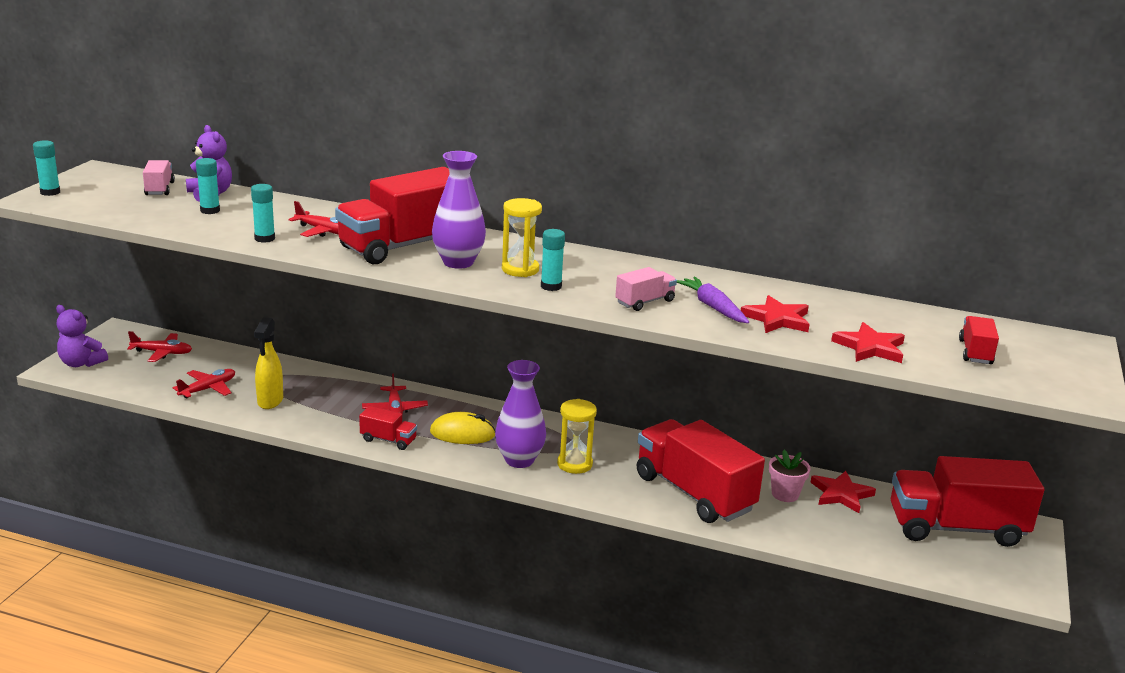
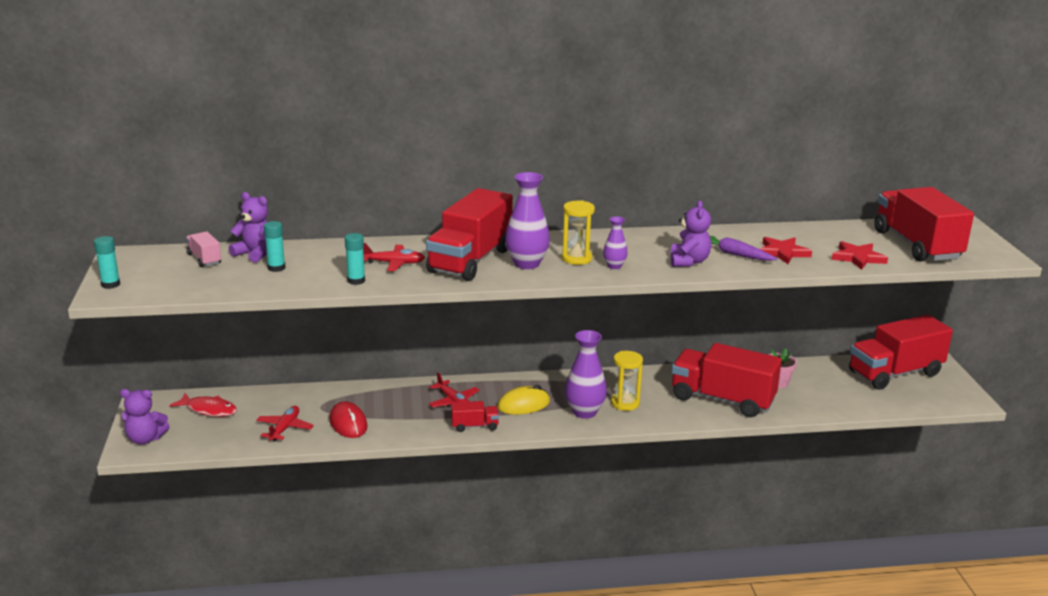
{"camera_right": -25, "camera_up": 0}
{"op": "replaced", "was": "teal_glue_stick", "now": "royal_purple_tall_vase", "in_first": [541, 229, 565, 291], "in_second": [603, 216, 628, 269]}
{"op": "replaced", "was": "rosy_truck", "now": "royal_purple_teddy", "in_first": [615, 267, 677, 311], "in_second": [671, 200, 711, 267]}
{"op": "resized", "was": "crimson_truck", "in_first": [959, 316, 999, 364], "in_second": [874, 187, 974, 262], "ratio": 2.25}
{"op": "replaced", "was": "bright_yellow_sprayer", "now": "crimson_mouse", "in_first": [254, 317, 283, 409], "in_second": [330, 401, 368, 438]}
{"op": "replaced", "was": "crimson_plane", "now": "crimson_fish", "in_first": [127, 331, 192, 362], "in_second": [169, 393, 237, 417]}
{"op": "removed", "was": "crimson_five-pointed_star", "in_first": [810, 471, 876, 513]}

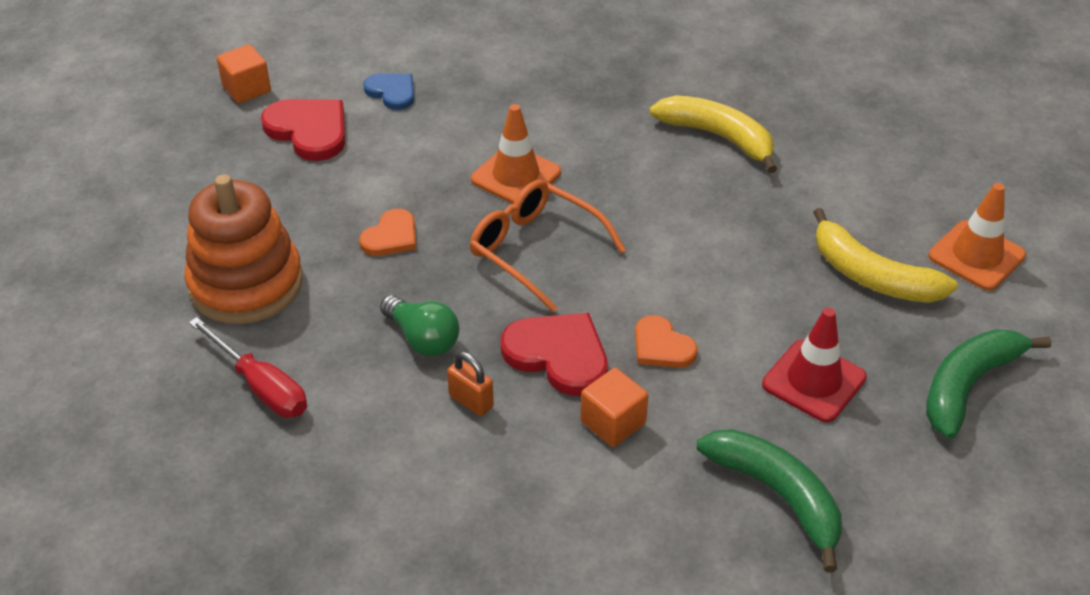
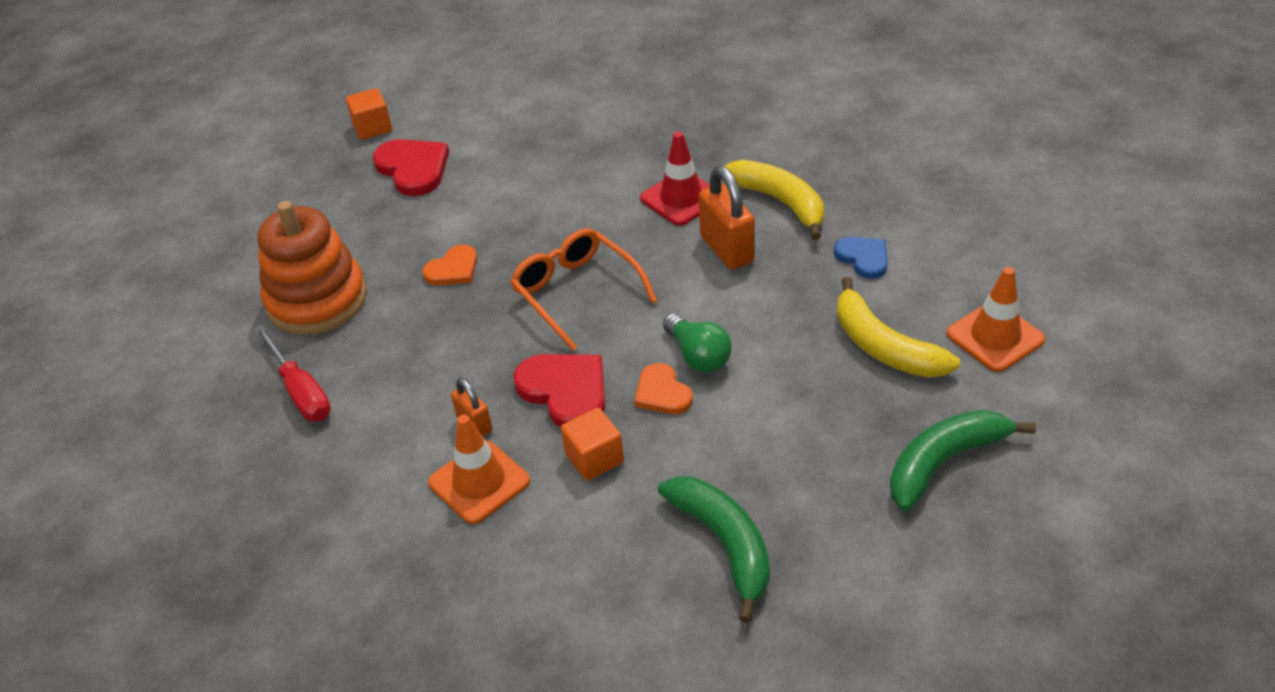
{"camera_right": 15, "camera_up": 0}
{"op": "moved", "was": "blue_love_heart", "in_first": [363, 73, 414, 110], "in_second": [834, 236, 888, 279]}
{"op": "moved", "was": "bright_orange_traffic_cone", "in_first": [471, 104, 561, 204], "in_second": [428, 414, 530, 524]}
{"op": "moved", "was": "green_bulb", "in_first": [380, 295, 459, 356], "in_second": [663, 314, 731, 373]}
{"op": "moved", "was": "crimson_traffic_cone", "in_first": [762, 308, 867, 422], "in_second": [640, 131, 710, 226]}
{"op": "added", "now": "bright_orange_small_lock", "in_second": [699, 166, 755, 269]}

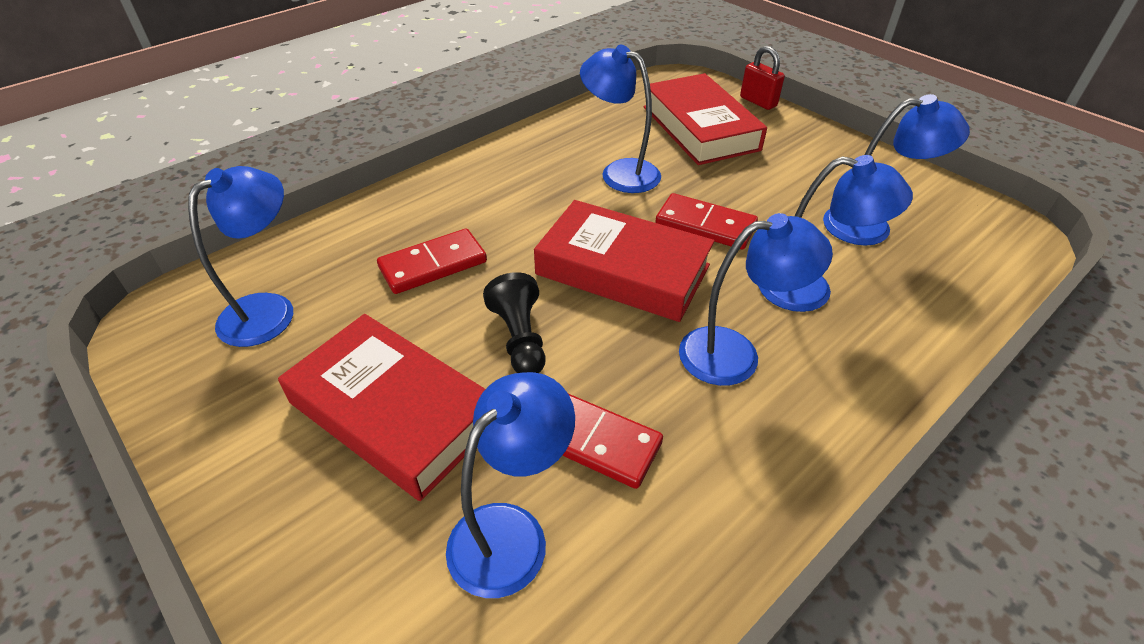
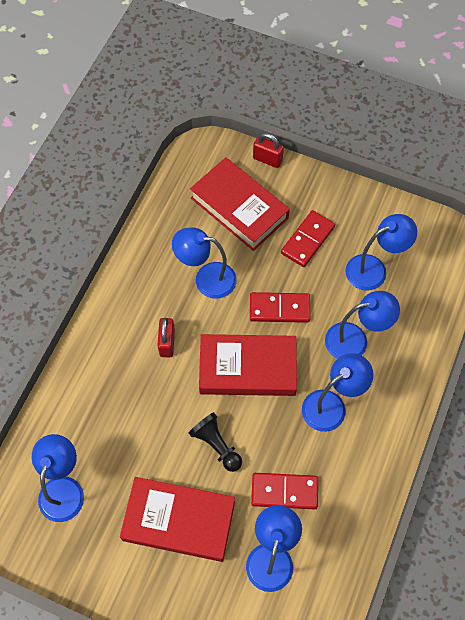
{"camera_right": -25, "camera_up": 20}
{"op": "moved", "was": "crimson_domino", "in_first": [377, 228, 487, 294], "in_second": [281, 210, 335, 267]}
{"op": "added", "now": "crimson_small_lock", "in_second": [157, 318, 175, 357]}

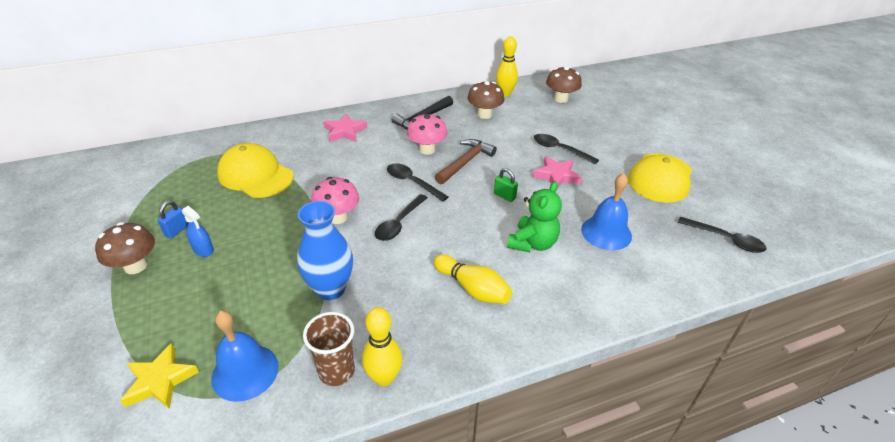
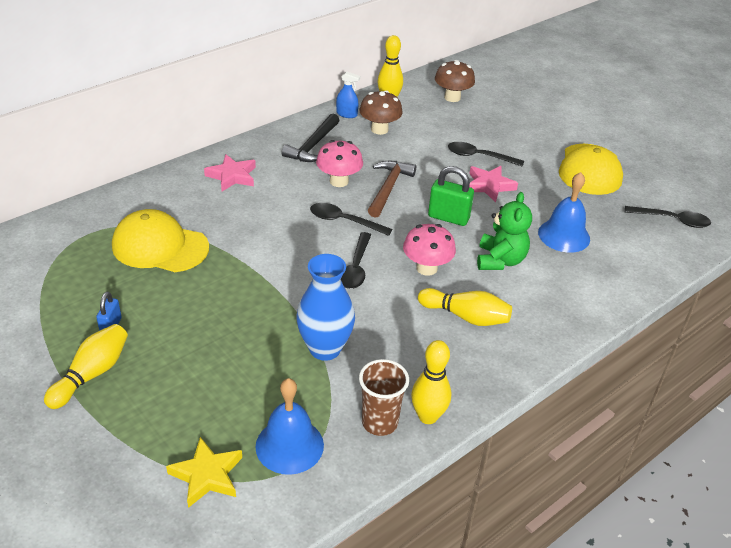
{"camera_right": -20, "camera_up": 0}
{"op": "resized", "was": "green_small_lock", "in_first": [494, 168, 518, 202], "in_second": [428, 166, 474, 226], "ratio": 1.65}
{"op": "moved", "was": "rosy_toadstool", "in_first": [311, 177, 359, 224], "in_second": [403, 224, 456, 276]}
{"op": "moved", "was": "blue_sprayer", "in_first": [182, 206, 214, 257], "in_second": [336, 72, 360, 118]}
{"op": "replaced", "was": "russet_toadstool", "now": "bright_yellow_tenpin", "in_first": [95, 222, 155, 274], "in_second": [44, 324, 128, 409]}

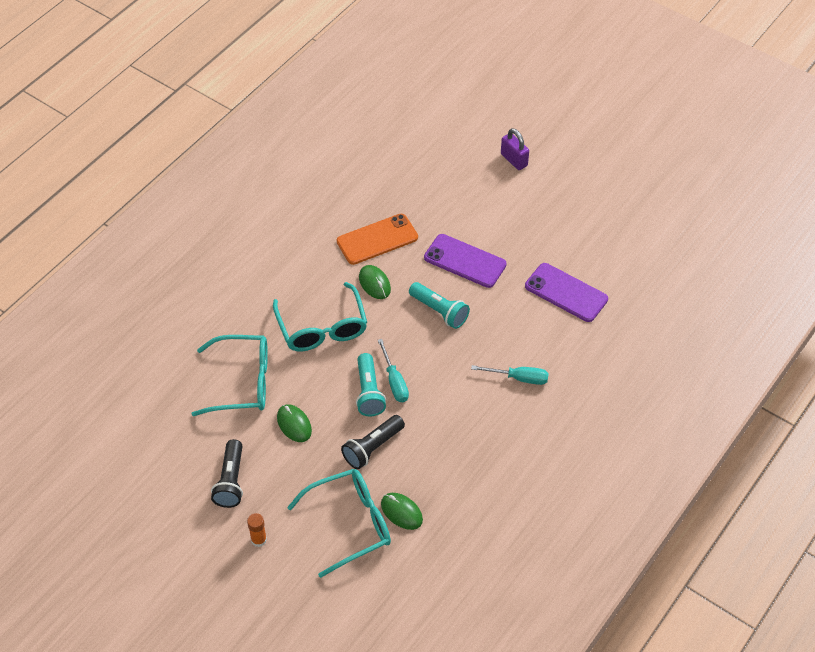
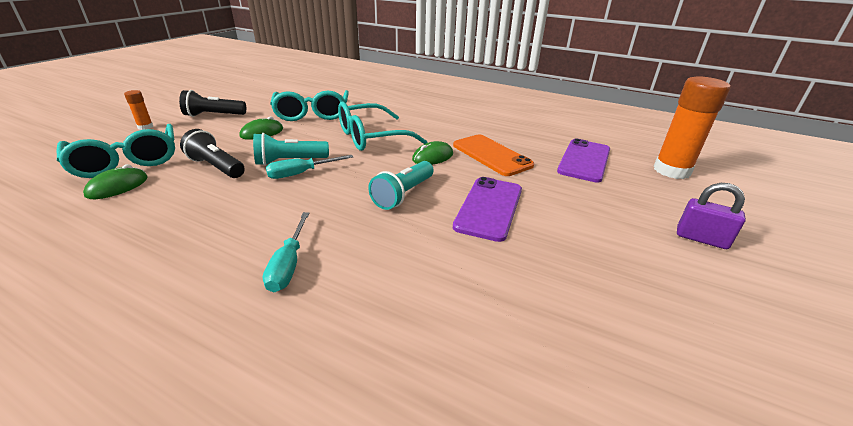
{"camera_right": 80, "camera_up": -20}
{"op": "turned", "was": "royal_purple_small_lock", "in_first": [501, 128, 529, 170], "in_second": [677, 183, 746, 249], "clockwise": 75}
{"op": "moved", "was": "royal_purple_smartphone", "in_first": [525, 263, 608, 322], "in_second": [557, 139, 610, 183]}
{"op": "added", "now": "bright_orange_glue_stick", "in_second": [654, 76, 731, 179]}

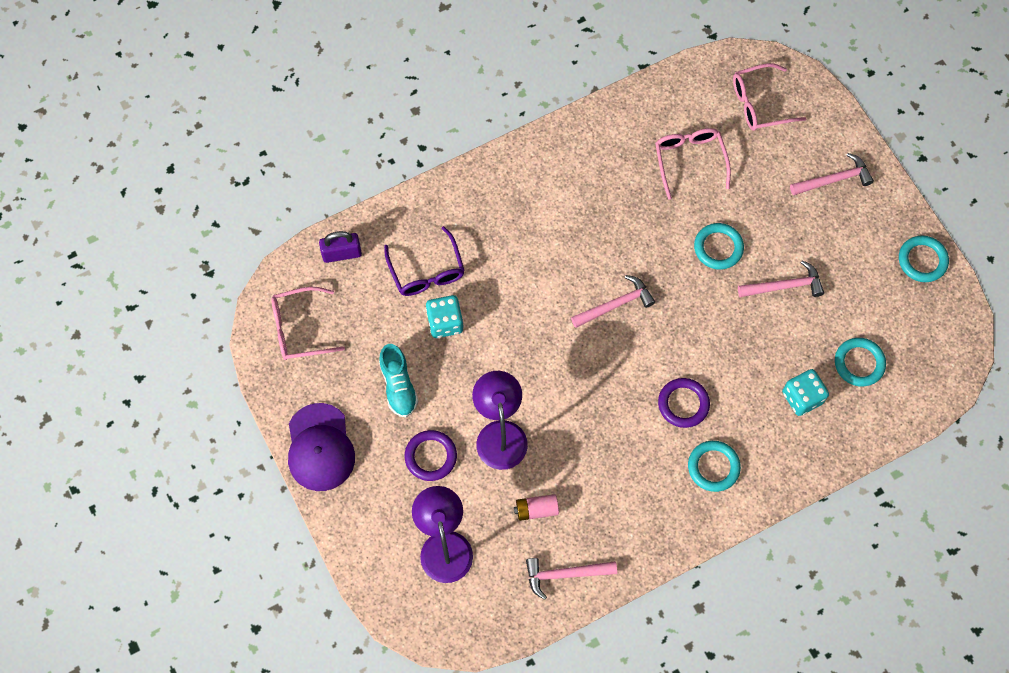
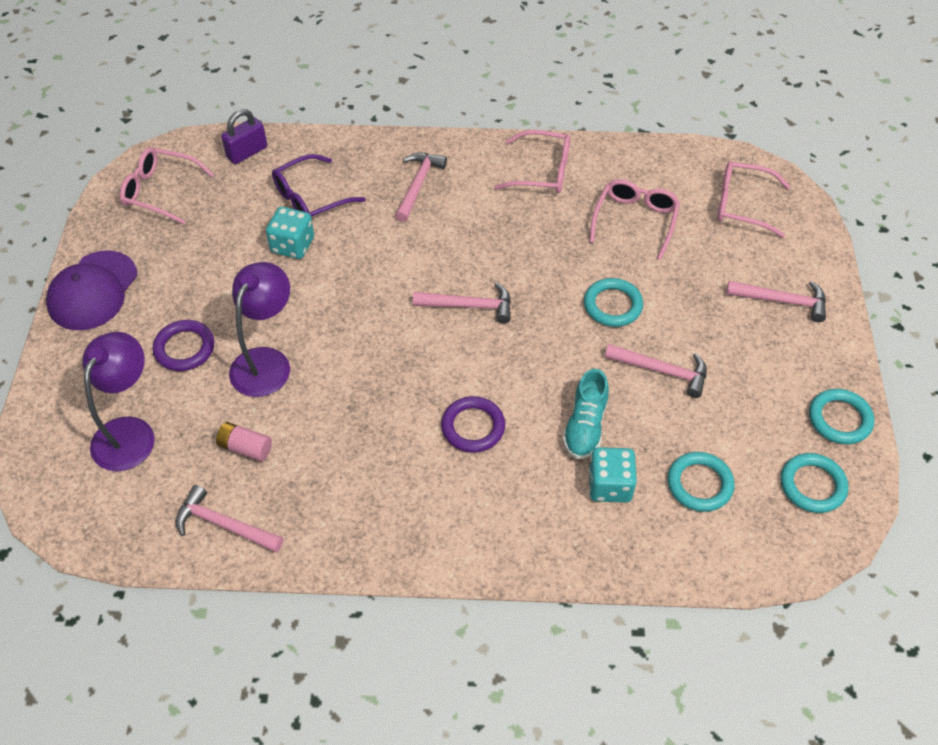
{"camera_right": 30, "camera_up": -15}
{"op": "turned", "was": "royal_purple_eyeglasses", "in_first": [384, 226, 465, 296], "in_second": [272, 154, 366, 217], "clockwise": 45}
{"op": "turned", "was": "royal_purple_small_lock", "in_first": [319, 231, 362, 263], "in_second": [221, 109, 267, 164], "clockwise": -60}
{"op": "moved", "was": "teal_shoe", "in_first": [379, 344, 418, 417], "in_second": [562, 369, 609, 459]}
{"op": "moved", "was": "teal_ring", "in_first": [688, 441, 741, 492], "in_second": [781, 453, 848, 513]}
{"op": "added", "now": "rosy_eyeglasses", "in_second": [495, 130, 570, 193]}
{"op": "added", "now": "rosy_hammer", "in_second": [395, 153, 447, 222]}

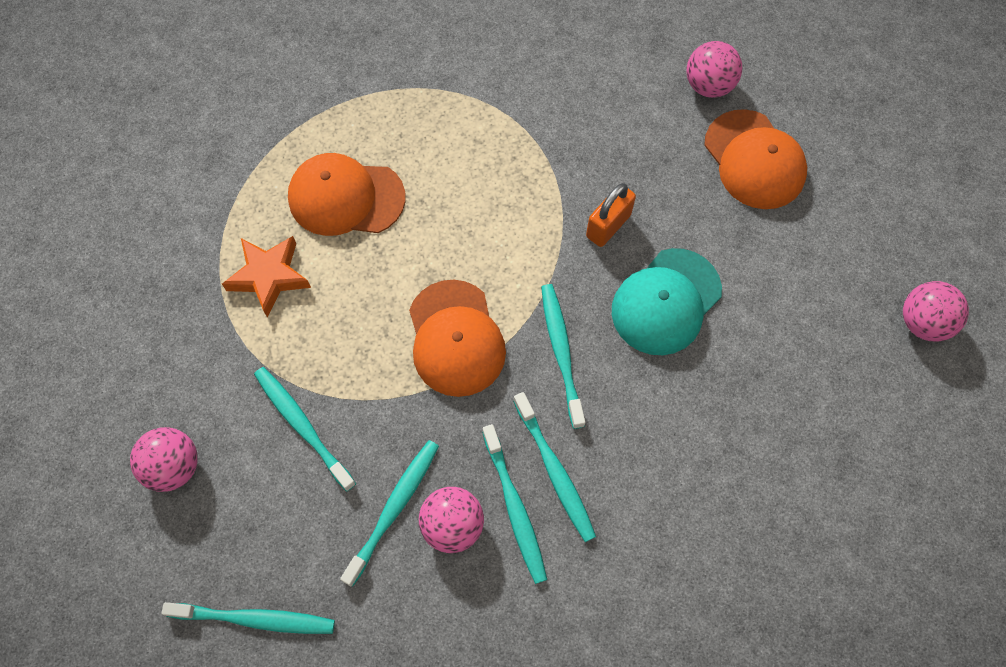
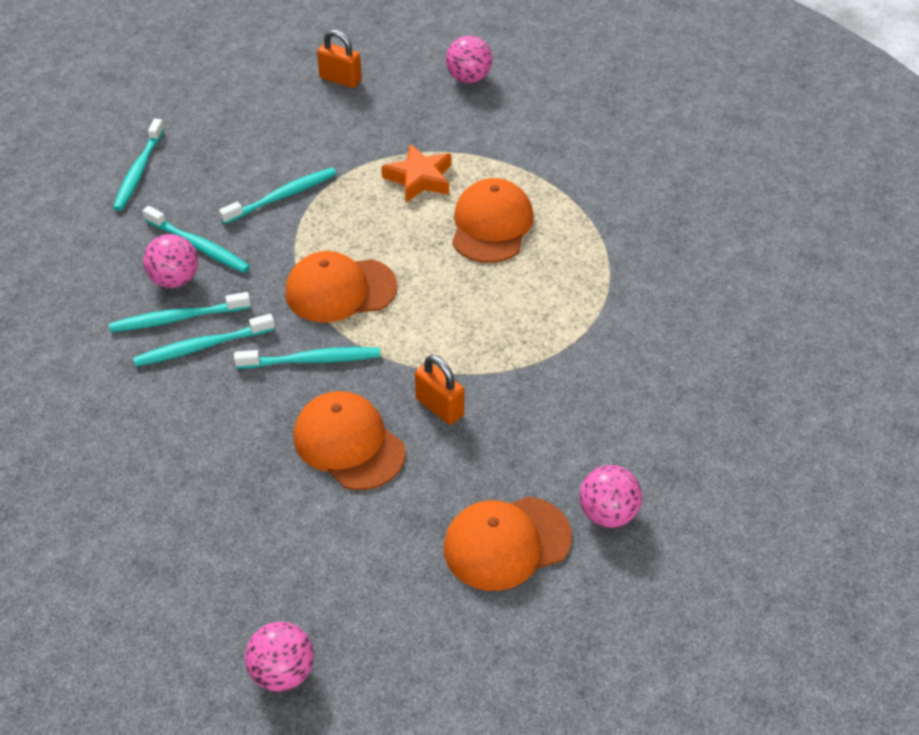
{"camera_right": 95, "camera_up": -20}
{"op": "recoloured", "was": "teal_cap", "now": "bright_orange_cap", "in_first": [612, 248, 722, 355], "in_second": [294, 391, 406, 490]}
{"op": "moved", "was": "rosy_ball", "in_first": [130, 427, 198, 492], "in_second": [446, 36, 492, 83]}
{"op": "added", "now": "bright_orange_small_lock", "in_second": [317, 30, 362, 88]}

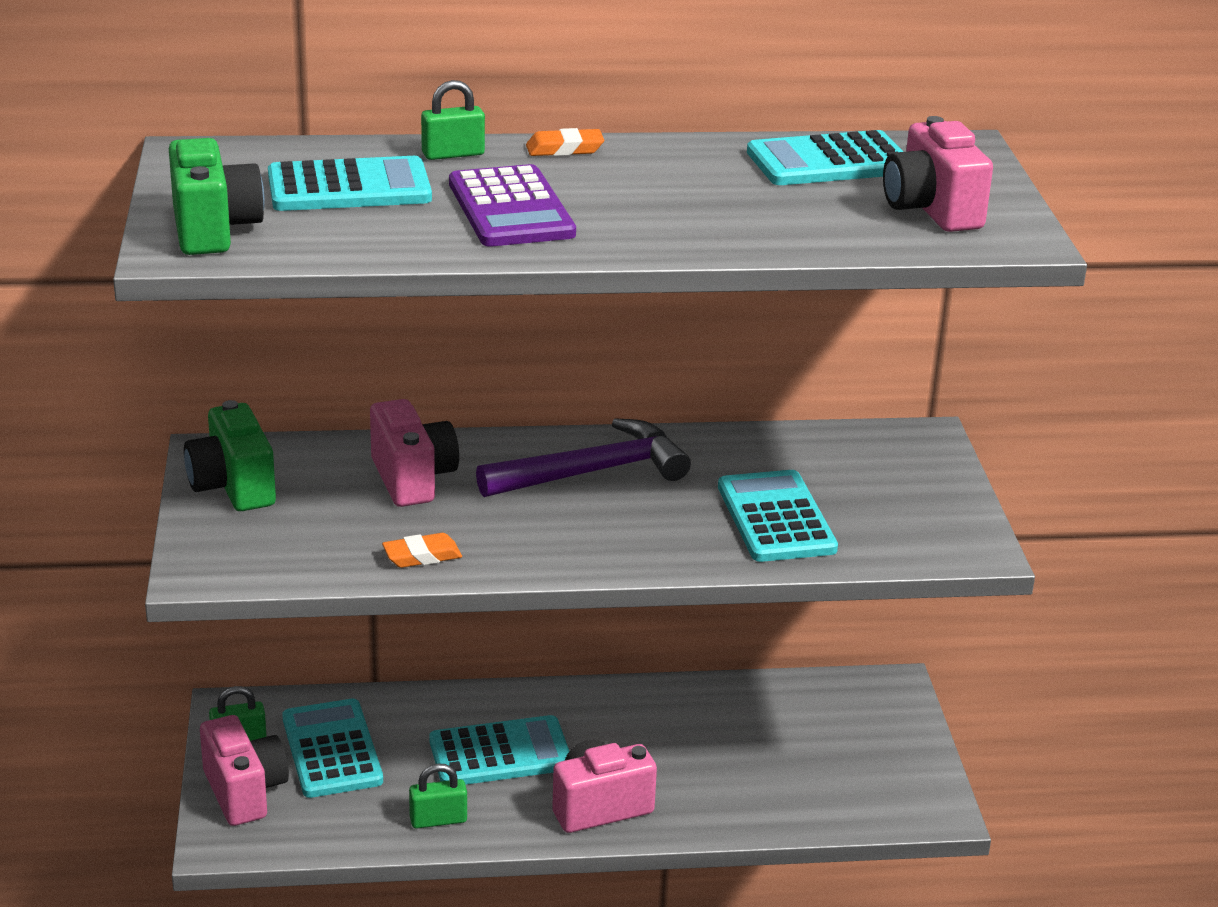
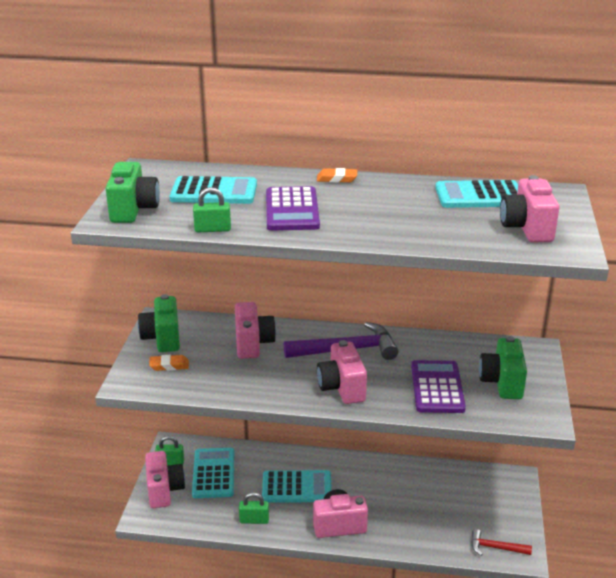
{"camera_right": 15, "camera_up": 0}
{"op": "moved", "was": "green_small_lock", "in_first": [421, 80, 485, 160], "in_second": [193, 187, 231, 232]}
{"op": "recoloured", "was": "teal_adding_machine", "now": "royal_purple_adding_machine", "in_first": [718, 470, 838, 562], "in_second": [411, 360, 466, 413]}
{"op": "moved", "was": "bright_orange_gum_eraser", "in_first": [382, 533, 462, 568], "in_second": [149, 355, 189, 371]}
{"op": "added", "now": "green_photo_camera", "in_second": [479, 336, 527, 399]}
{"op": "added", "now": "rosy_photo_camera", "in_second": [317, 340, 367, 404]}
{"op": "added", "now": "crimson_hammer", "in_second": [471, 529, 532, 556]}

